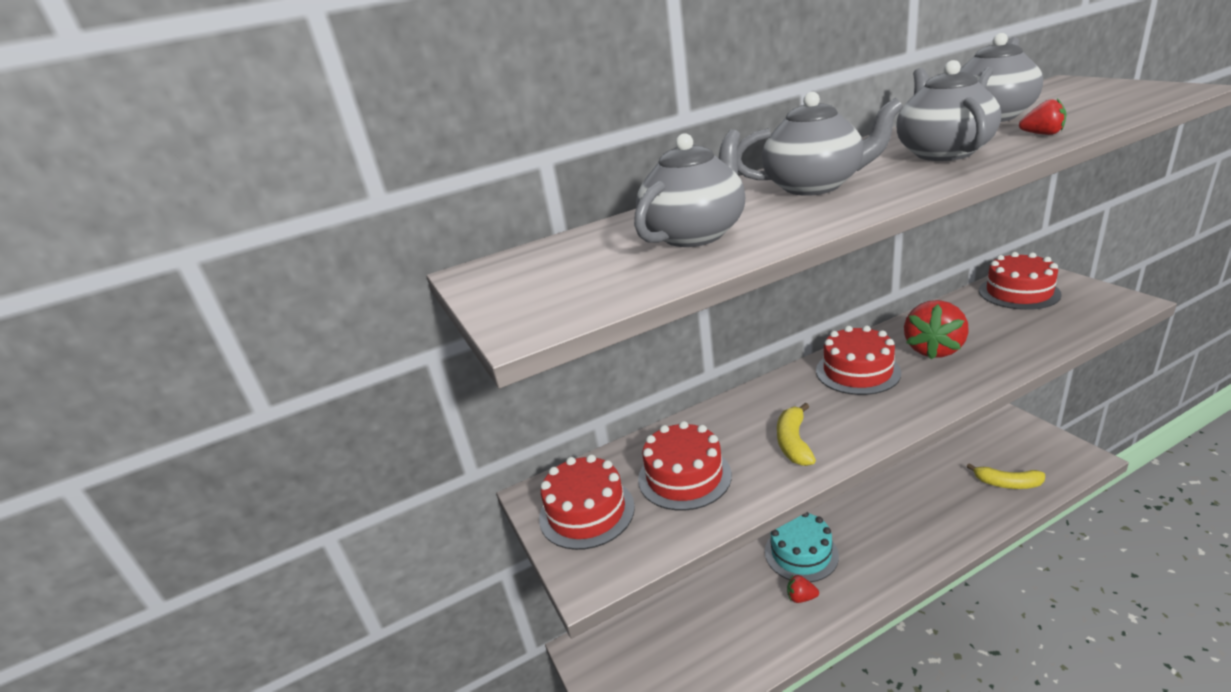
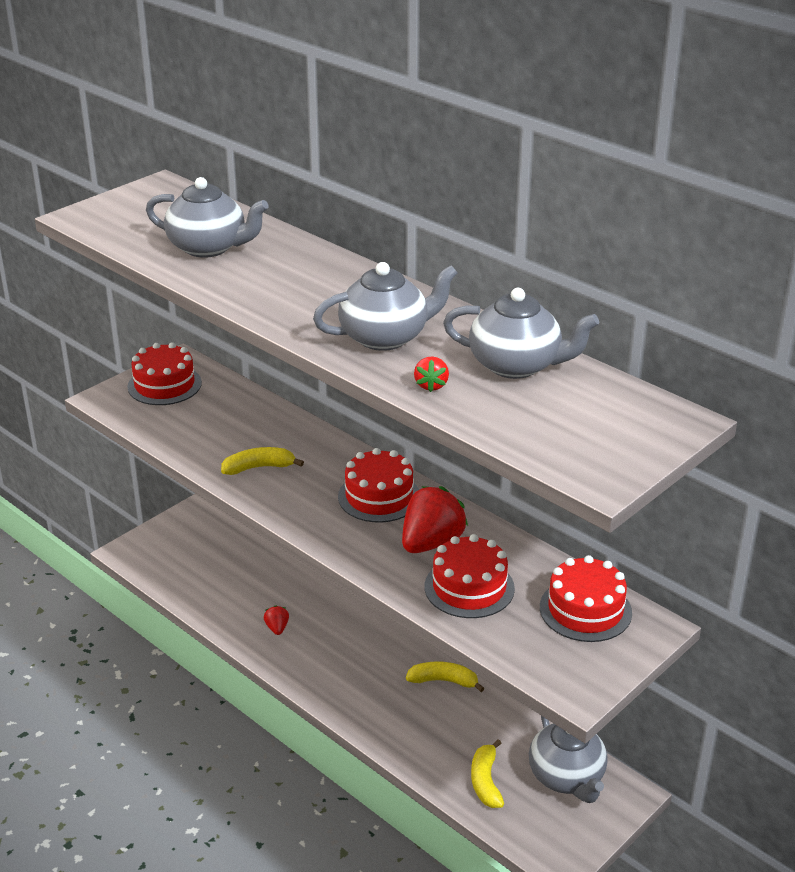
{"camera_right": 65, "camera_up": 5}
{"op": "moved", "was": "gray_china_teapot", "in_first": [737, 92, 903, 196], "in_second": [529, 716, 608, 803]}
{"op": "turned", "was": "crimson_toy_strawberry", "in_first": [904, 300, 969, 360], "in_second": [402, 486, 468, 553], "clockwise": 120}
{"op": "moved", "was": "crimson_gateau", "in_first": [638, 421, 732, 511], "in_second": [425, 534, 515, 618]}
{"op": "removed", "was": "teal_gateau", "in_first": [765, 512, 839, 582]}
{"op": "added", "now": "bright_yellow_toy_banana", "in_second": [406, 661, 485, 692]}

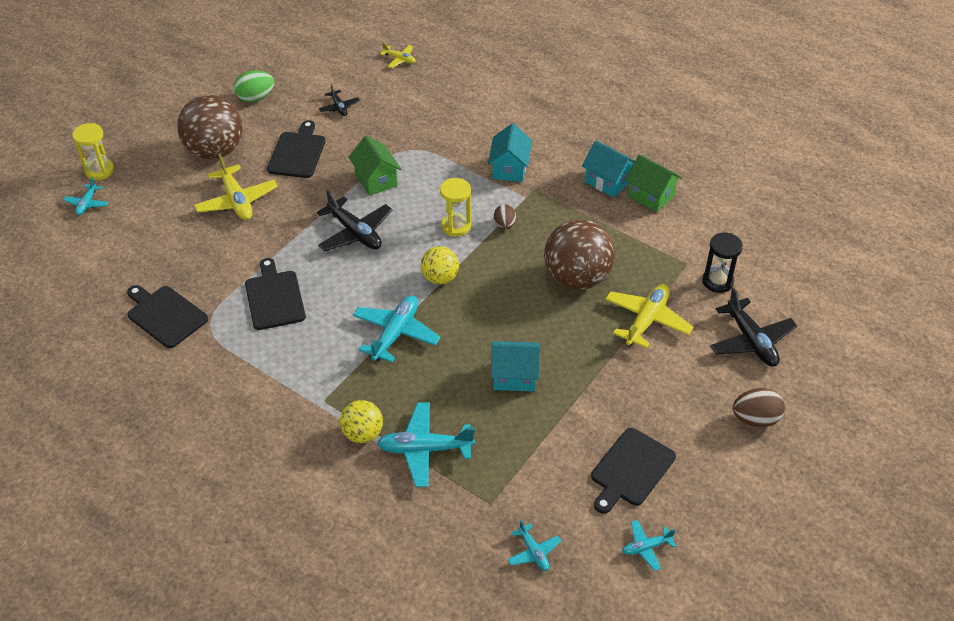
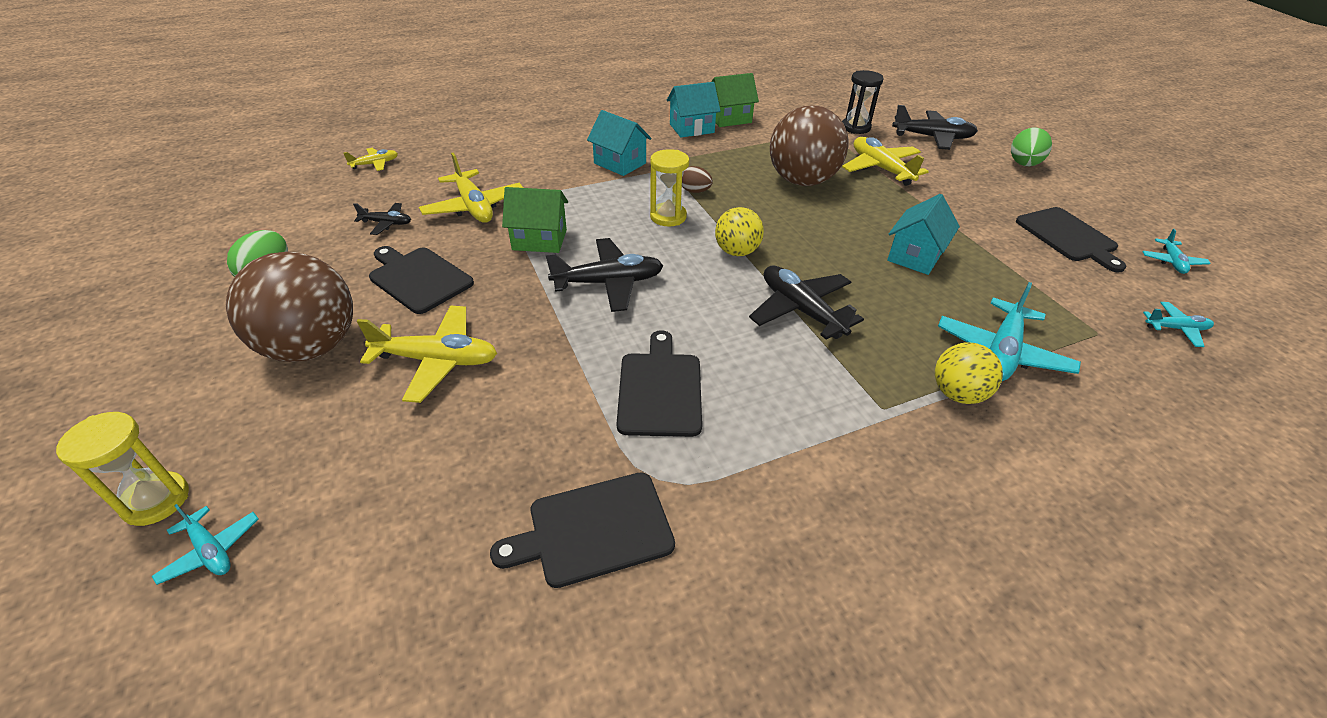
{"camera_right": -60, "camera_up": -5}
{"op": "turned", "was": "black_chopping_board", "in_first": [245, 258, 306, 330], "in_second": [617, 330, 702, 437], "clockwise": 75}
{"op": "recoloured", "was": "teal_plane", "now": "black_plane", "in_first": [353, 295, 441, 362], "in_second": [749, 266, 864, 340]}
{"op": "recoloured", "was": "russet_egg_shape", "now": "green_egg_shape", "in_first": [733, 388, 785, 427], "in_second": [1011, 127, 1052, 166]}
{"op": "added", "now": "bright_yellow_plane", "in_second": [419, 152, 523, 223]}

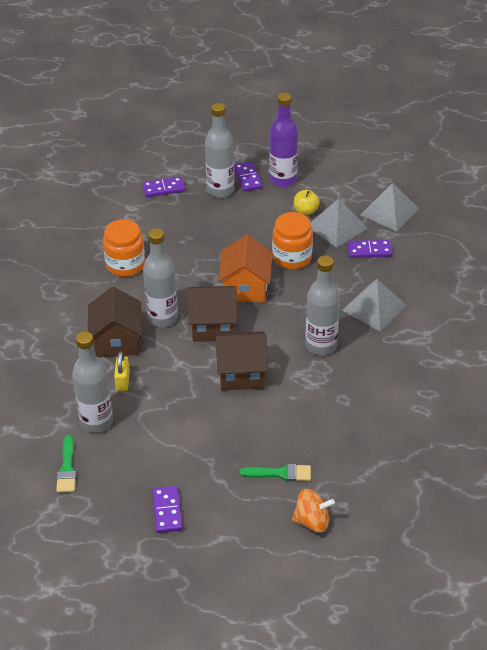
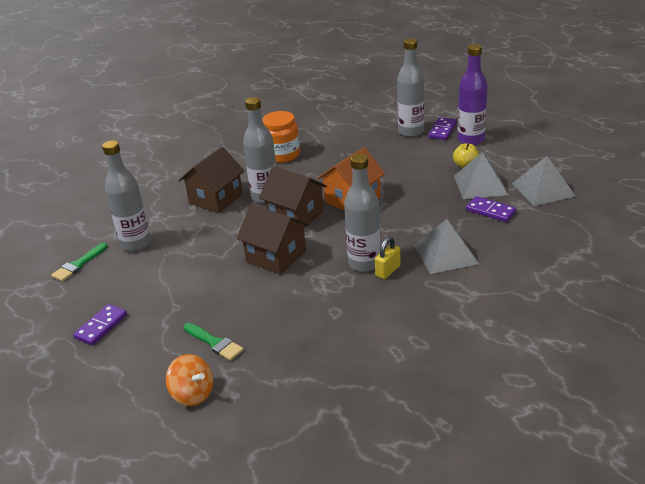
{"camera_right": 40, "camera_up": -10}
{"op": "removed", "was": "royal_purple_domino", "in_first": [142, 176, 185, 197]}
{"op": "removed", "was": "bright_orange_preserve_jar", "in_first": [272, 212, 313, 269]}
{"op": "moved", "was": "bright_yellow_small_lock", "in_first": [114, 352, 130, 391], "in_second": [375, 237, 401, 279]}

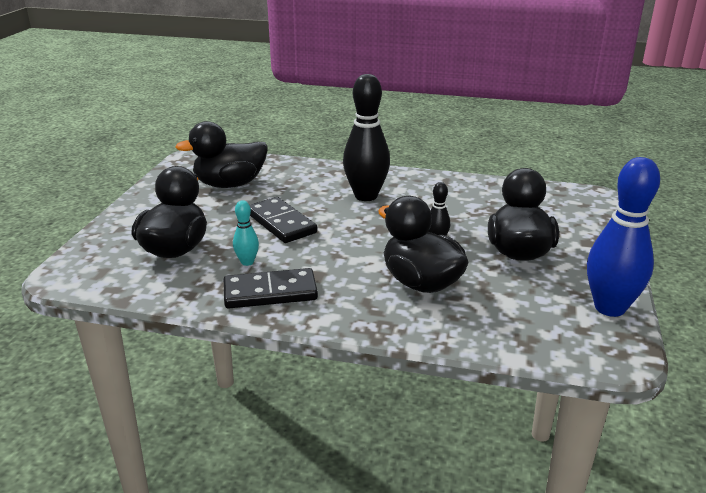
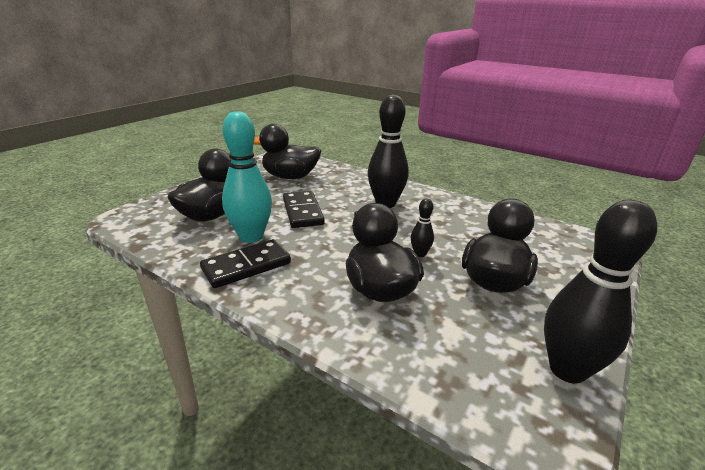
{"camera_right": 20, "camera_up": 0}
{"op": "recoloured", "was": "blue_tenpin", "now": "black_tenpin", "in_first": [587, 157, 660, 317], "in_second": [544, 200, 657, 384]}
{"op": "resized", "was": "teal_tenpin", "in_first": [233, 200, 259, 266], "in_second": [222, 111, 272, 243], "ratio": 2.14}
{"op": "turned", "was": "black_domino", "in_first": [224, 268, 318, 309], "in_second": [200, 239, 291, 288], "clockwise": -45}

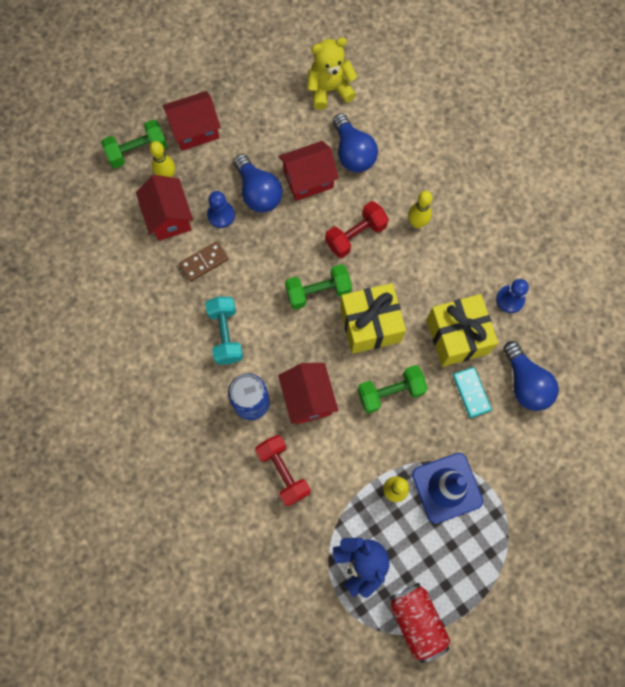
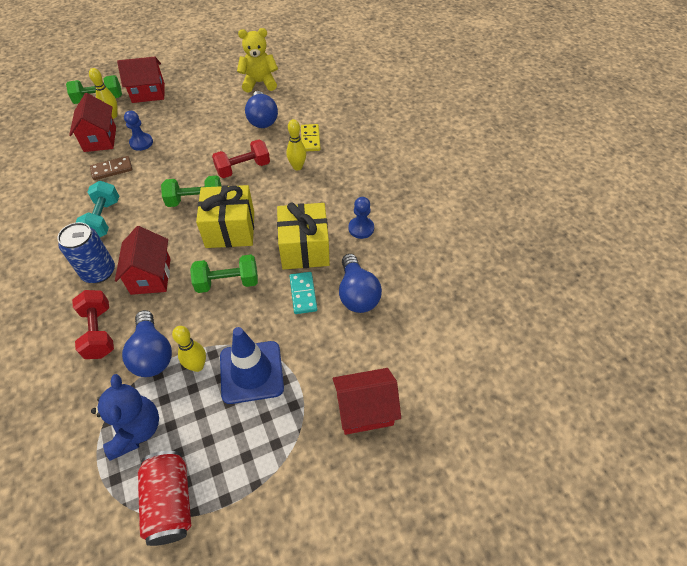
{"camera_right": 10, "camera_up": -20}
{"op": "moved", "was": "crimson_toy_house", "in_first": [279, 141, 339, 201], "in_second": [332, 368, 401, 435]}
{"op": "moved", "was": "blue_bulb", "in_first": [234, 154, 283, 213], "in_second": [122, 310, 172, 377]}
{"op": "added", "now": "bright_yellow_domino", "in_second": [301, 124, 320, 151]}

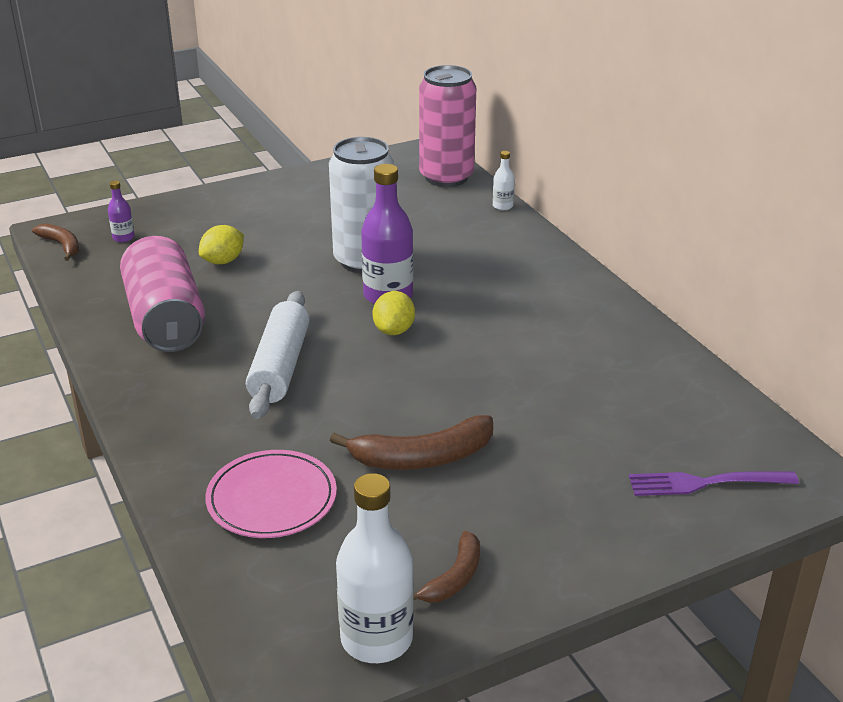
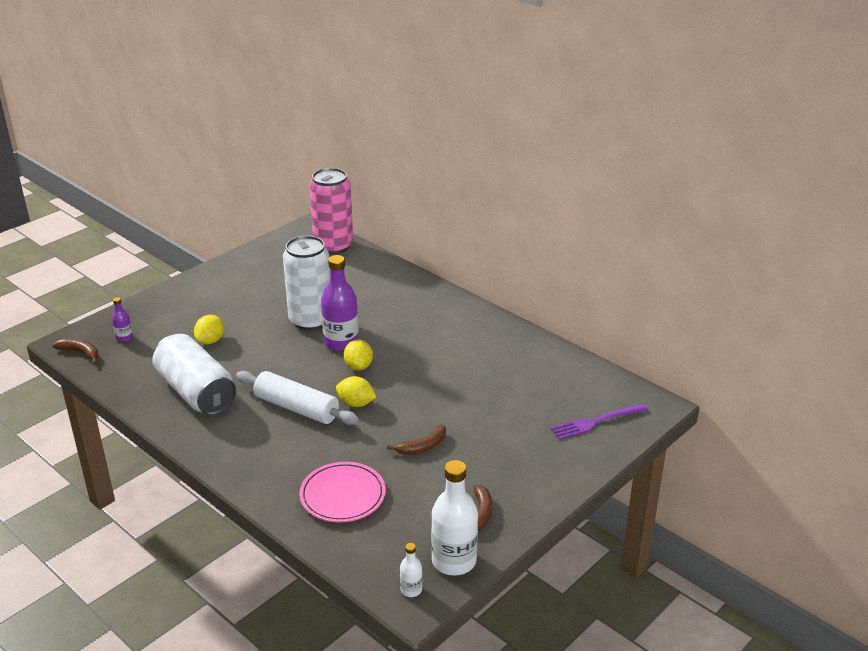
{"camera_right": -20, "camera_up": 0}
{"op": "moved", "was": "white_flask", "in_first": [493, 151, 515, 210], "in_second": [400, 543, 422, 597]}
{"op": "recoloured", "was": "rosy_tin", "now": "white_tin", "in_first": [120, 236, 205, 352], "in_second": [152, 334, 236, 415]}
{"op": "turned", "was": "white_rolling_pin", "in_first": [246, 291, 309, 419], "in_second": [236, 371, 359, 425], "clockwise": -45}
{"op": "resized", "was": "russet_toy_banana", "in_first": [330, 415, 493, 470], "in_second": [387, 425, 446, 455], "ratio": 0.6}
{"op": "added", "now": "bright_yellow_lemon", "in_second": [336, 376, 376, 407]}

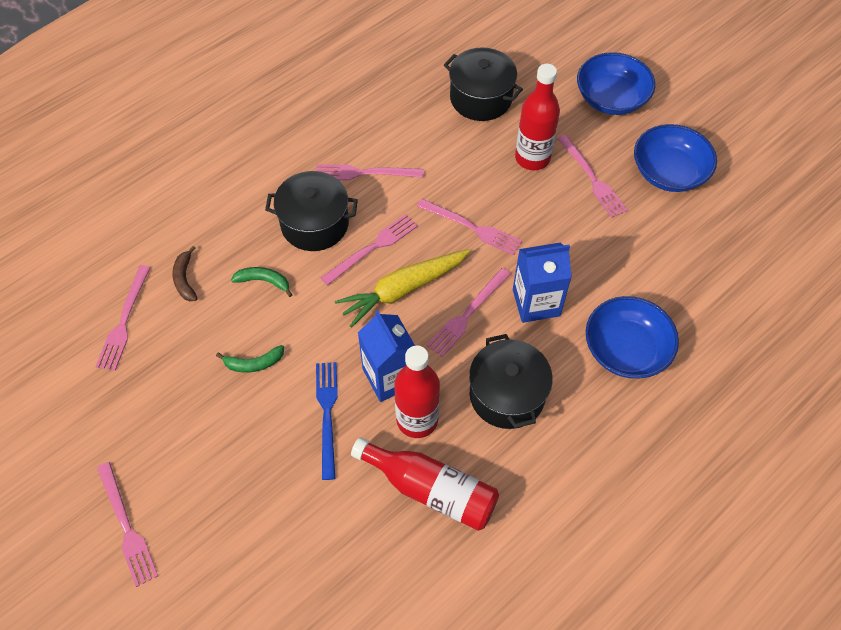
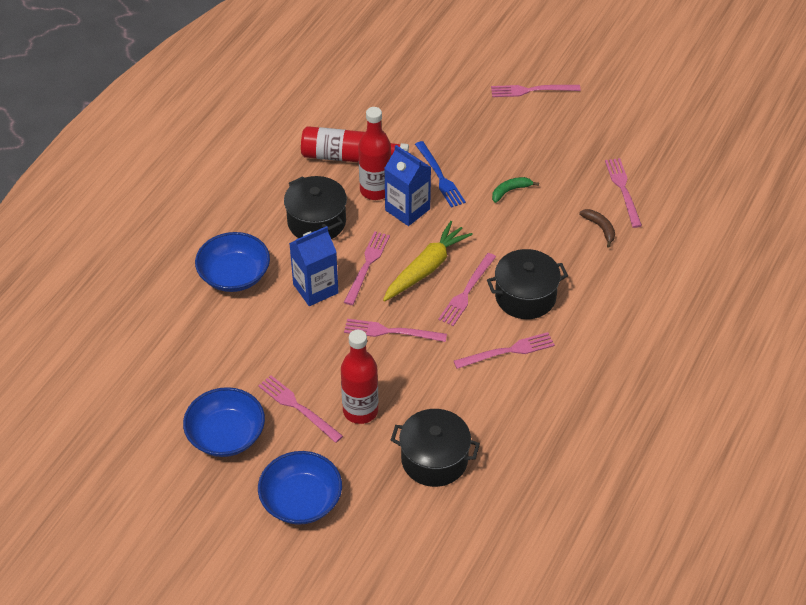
{"camera_right": 160, "camera_up": -10}
{"op": "removed", "was": "green_toy_banana", "in_first": [231, 267, 292, 297]}
{"op": "turned", "was": "rosy_fork", "in_first": [97, 462, 158, 587], "in_second": [491, 85, 581, 97], "clockwise": -45}

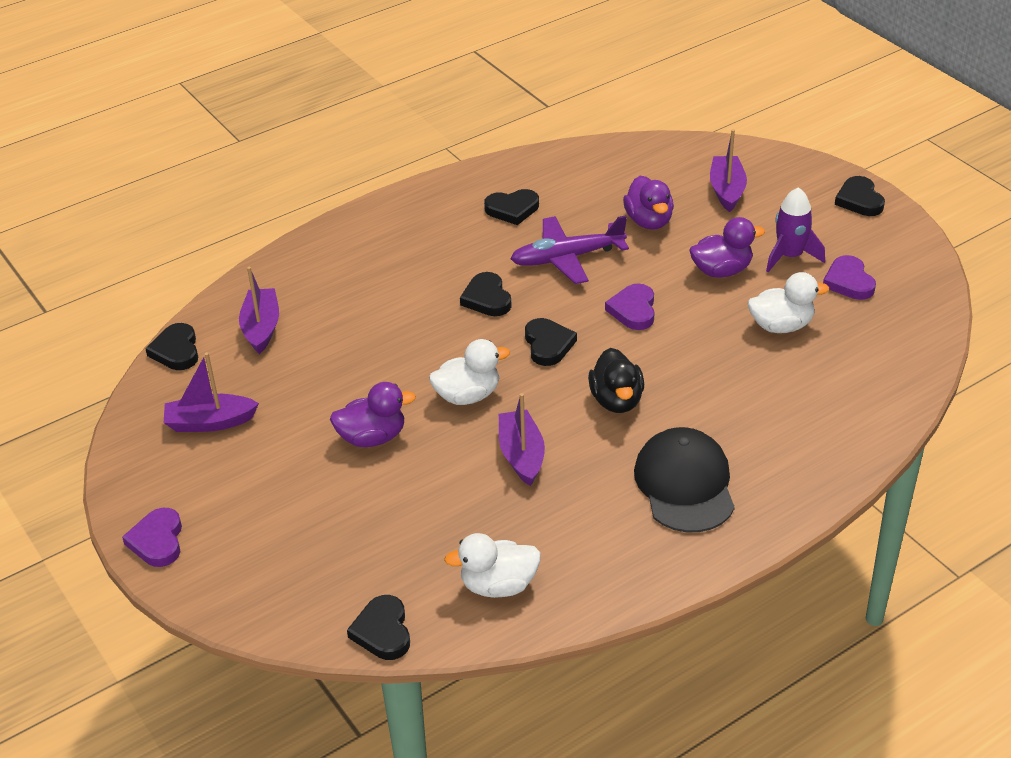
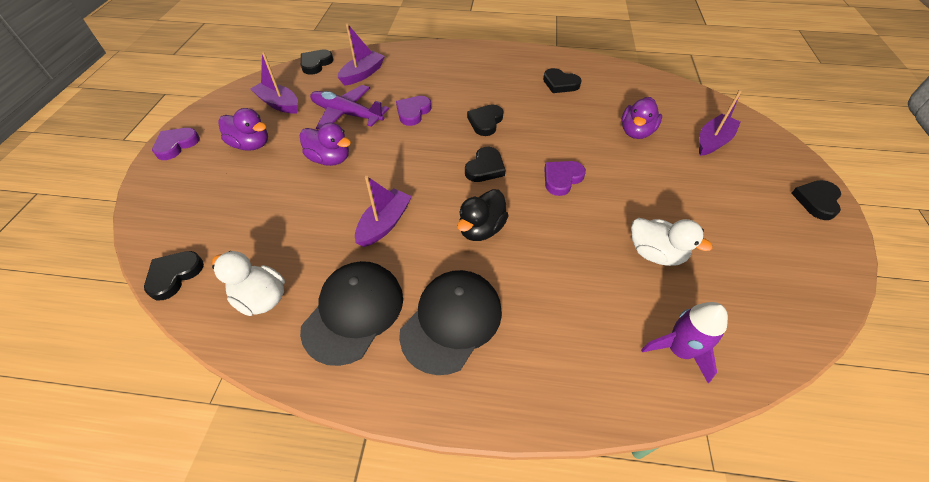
{"camera_right": 40, "camera_up": 10}
{"op": "moved", "was": "royal_purple_rocket", "in_first": [766, 187, 825, 272], "in_second": [641, 302, 728, 383]}
{"op": "moved", "was": "royal_purple_plane", "in_first": [511, 215, 629, 284], "in_second": [310, 85, 389, 130]}
{"op": "moved", "was": "royal_purple_rubber_duck", "in_first": [689, 217, 765, 278], "in_second": [218, 108, 268, 151]}
{"op": "moved", "was": "royal_purple_love_heart", "in_first": [823, 255, 876, 300], "in_second": [396, 96, 432, 126]}
{"op": "removed", "was": "white_rubber_duck", "in_first": [429, 339, 510, 405]}
{"op": "added", "now": "black_cap", "in_second": [300, 261, 403, 366]}

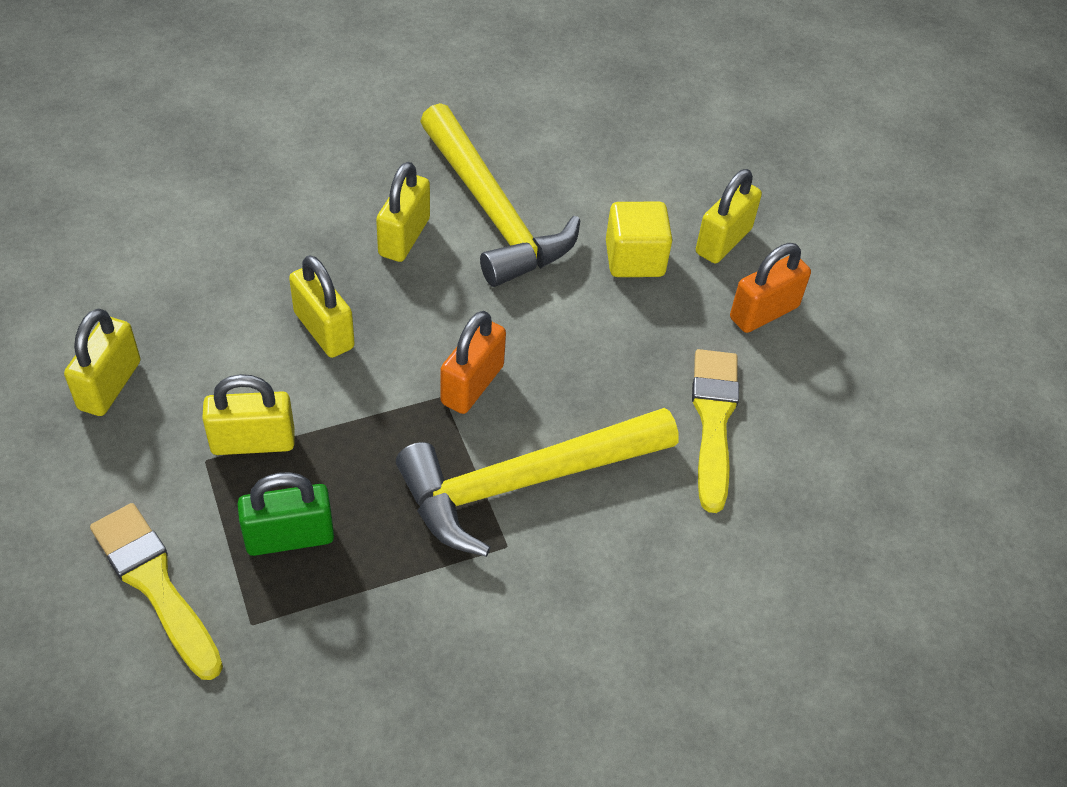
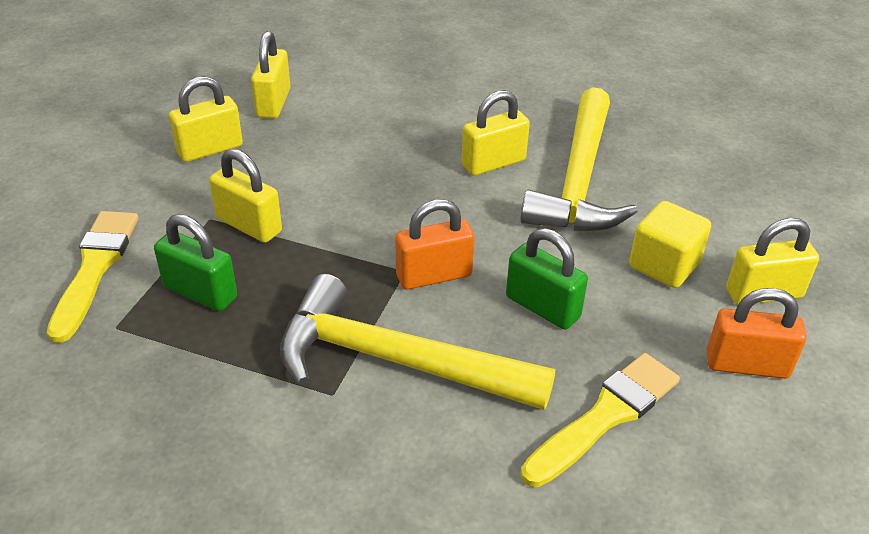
{"camera_right": 45, "camera_up": -10}
{"op": "moved", "was": "bright_yellow_small_lock", "in_first": [289, 255, 355, 358], "in_second": [251, 31, 291, 119]}
{"op": "added", "now": "green_small_lock", "in_second": [506, 228, 588, 330]}

